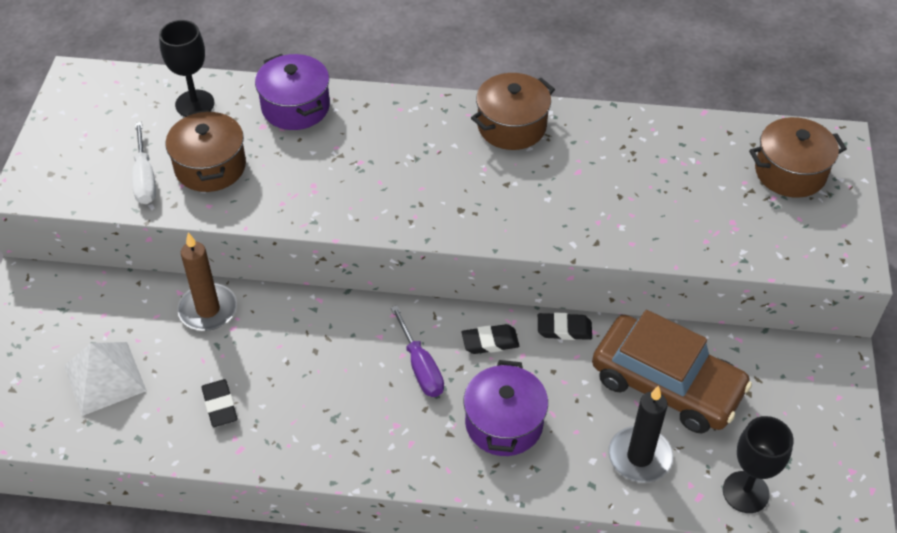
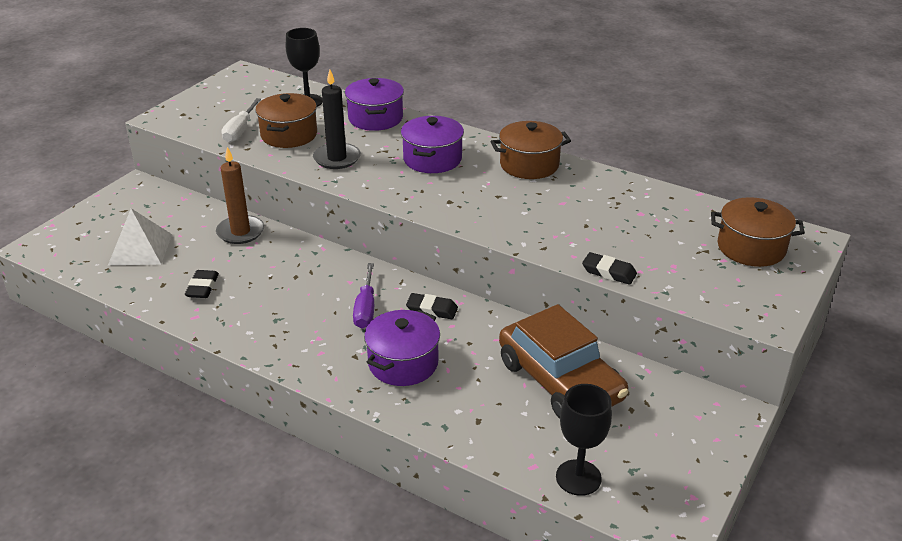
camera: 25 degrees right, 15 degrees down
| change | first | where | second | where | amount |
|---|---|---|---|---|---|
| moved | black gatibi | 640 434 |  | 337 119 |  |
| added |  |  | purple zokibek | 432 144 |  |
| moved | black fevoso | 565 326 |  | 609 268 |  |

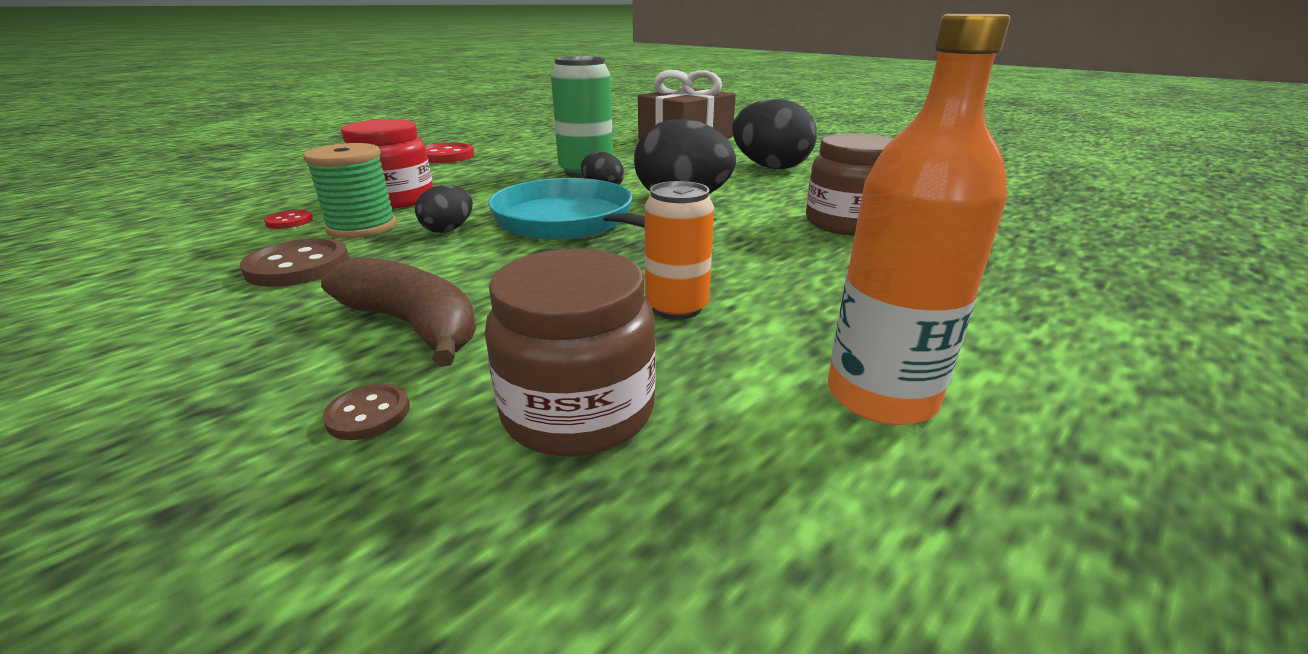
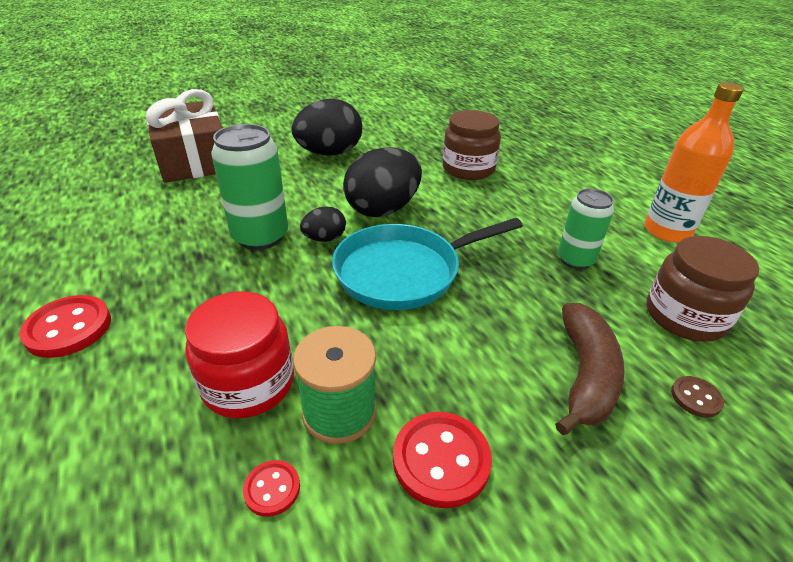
camera: 70 degrees left, 10 degrees up
| change | first | where | second | where | amount |
|---|---|---|---|---|---|
| recoloured | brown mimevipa | 295 262 | red mimevipa | 442 460 |  |
| turned | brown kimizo | 398 312 |  | 589 369 | 135 degrees clockwise |
| recoloured | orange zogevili | 679 250 | green zogevili | 586 228 |  |
| removed | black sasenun | 444 209 |  |  |  |

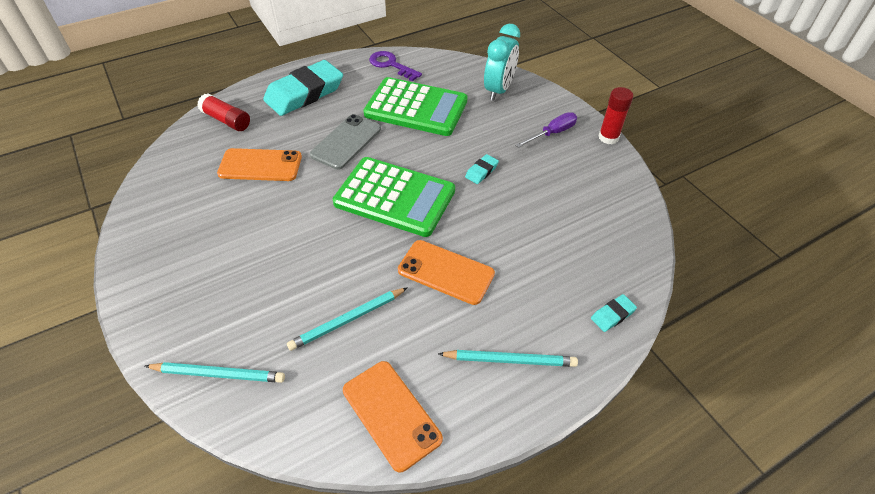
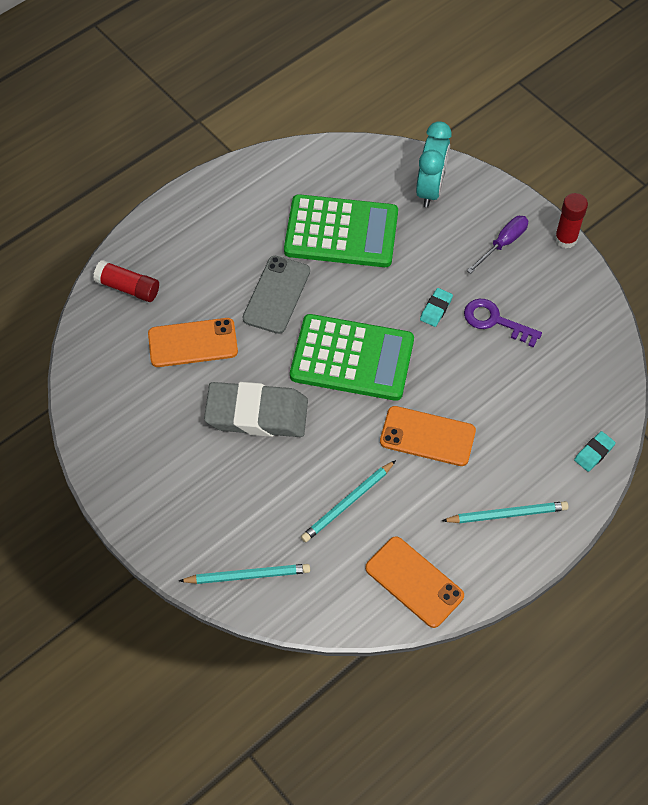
camera: 10 degrees left, 10 degrees up
| change | first | where | second | where | amount |
|---|---|---|---|---|---|
| added |  |  | grey fevoso | 256 409 |  |
| moved | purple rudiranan | 395 66 |  | 503 323 |  |
| removed | turquoise fevoso | 303 88 |  |  |  |

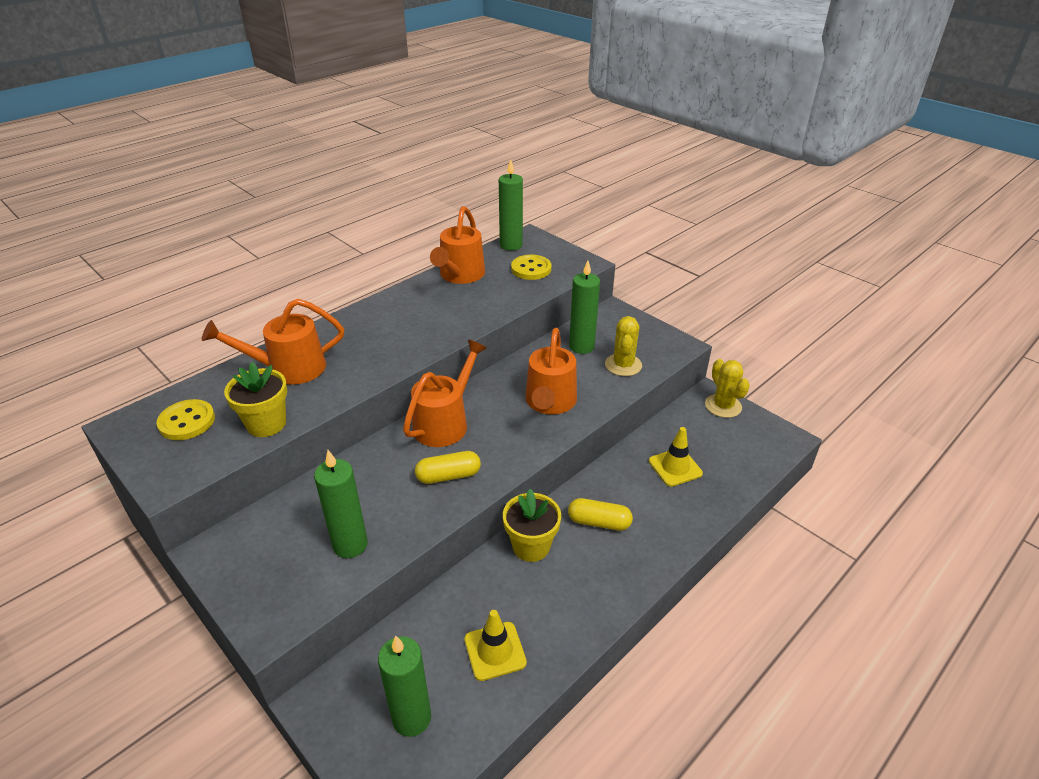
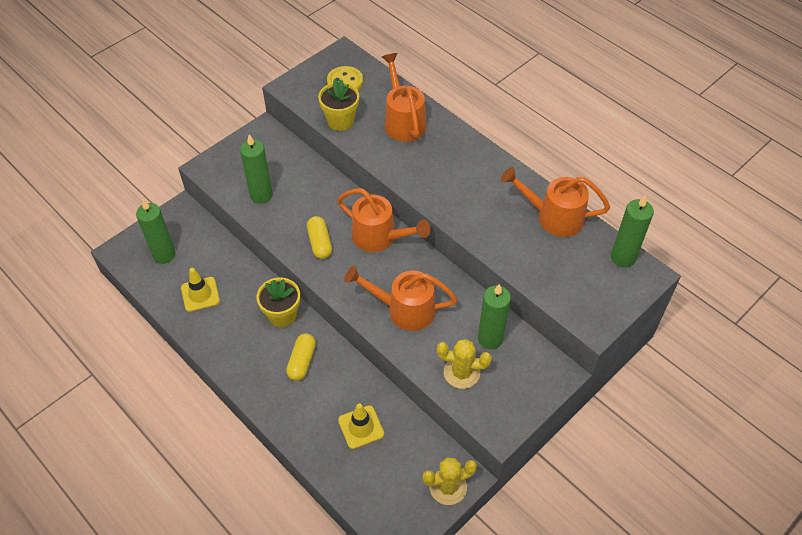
camera: 90 degrees right, 15 degrees up
| change | first | where | second | where | amount |
|---|---|---|---|---|---|
| removed | yellow mimevipa | 531 267 |  |  |  |

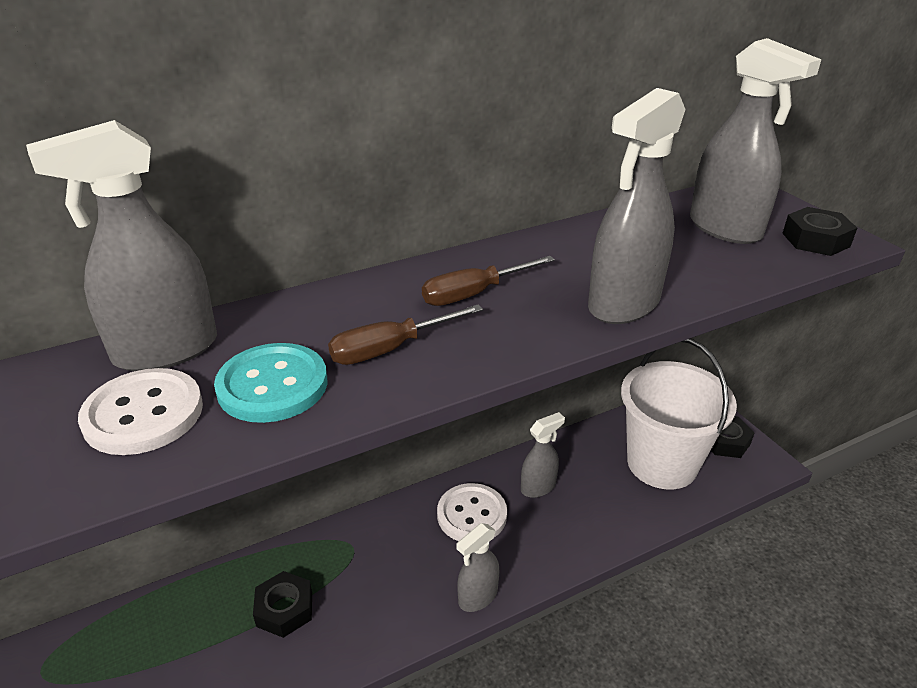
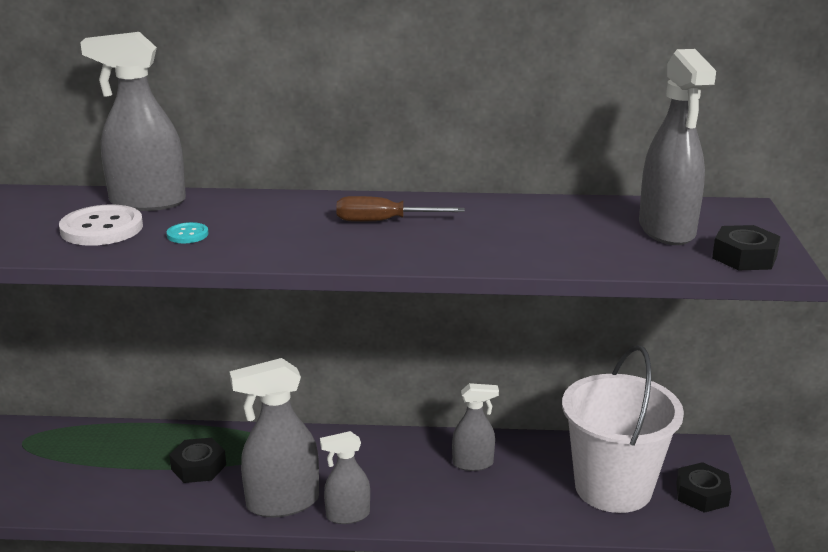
camera: 30 degrees right, 10 degrees down
| change | first | where | second | where | amount |
|---|---|---|---|---|---|
| resized | turquoise mimevipa | 270 383 |  | 187 232 | x0.50 |
| moved | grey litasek | 636 206 |  | 274 438 |  |
| removed | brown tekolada | 405 335 |  |  |  |
| removed | white mimevipa | 472 512 |  |  |  |

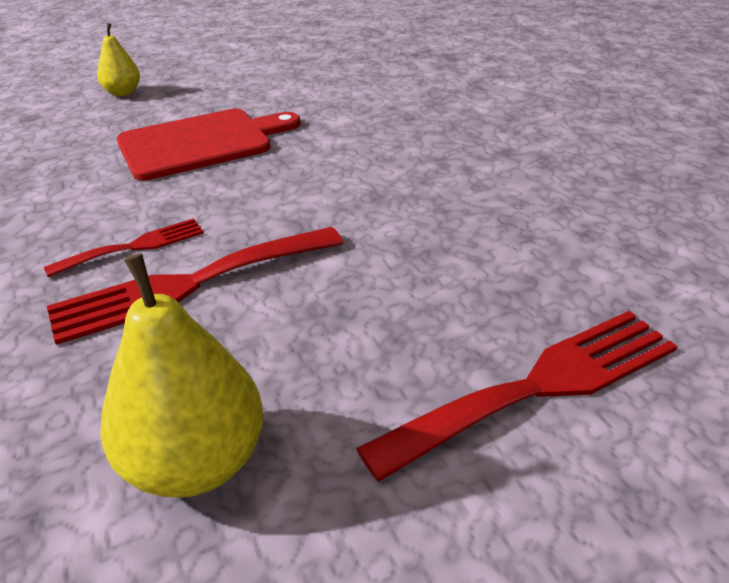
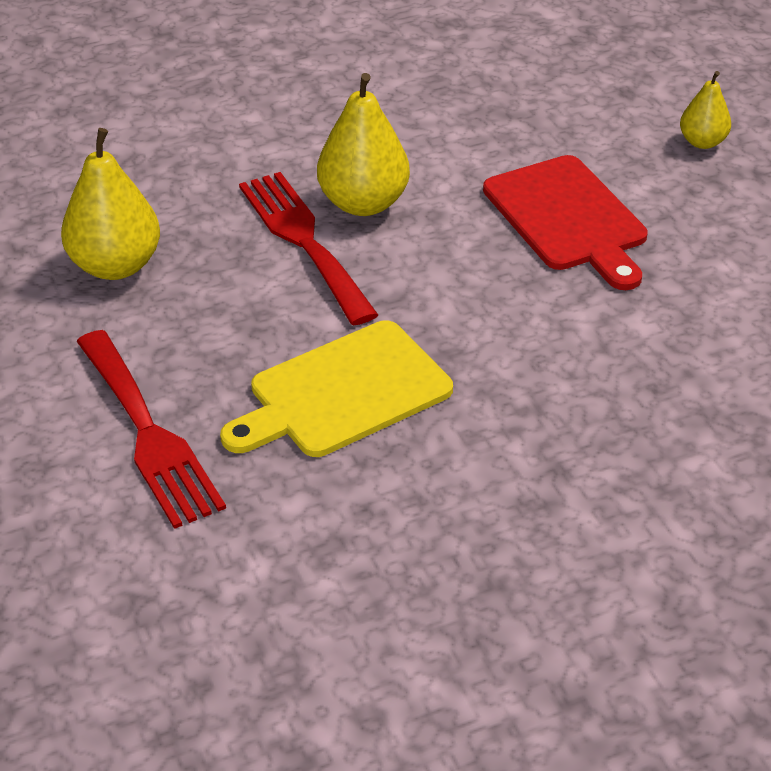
camera: 90 degrees right, 5 degrees up
| change | first | where | second | where | amount |
|---|---|---|---|---|---|
| added |  |  | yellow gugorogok | 336 388 |  |
| replaced | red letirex | 124 247 | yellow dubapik | 363 144 |  |

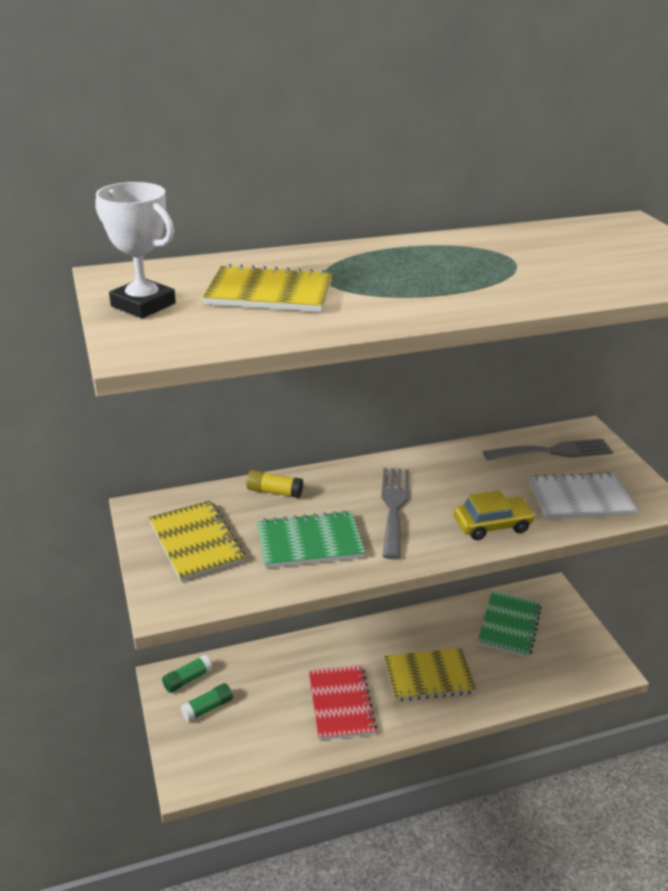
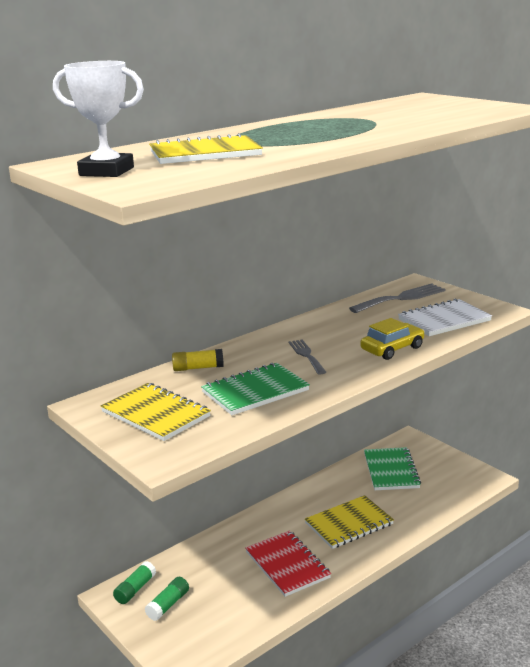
camera: 20 degrees left, 10 degrees down
| change | first | where | second | where | amount |
|---|---|---|---|---|---|
| resized | grey letirex | 395 513 |  | 307 357 | x0.63 |

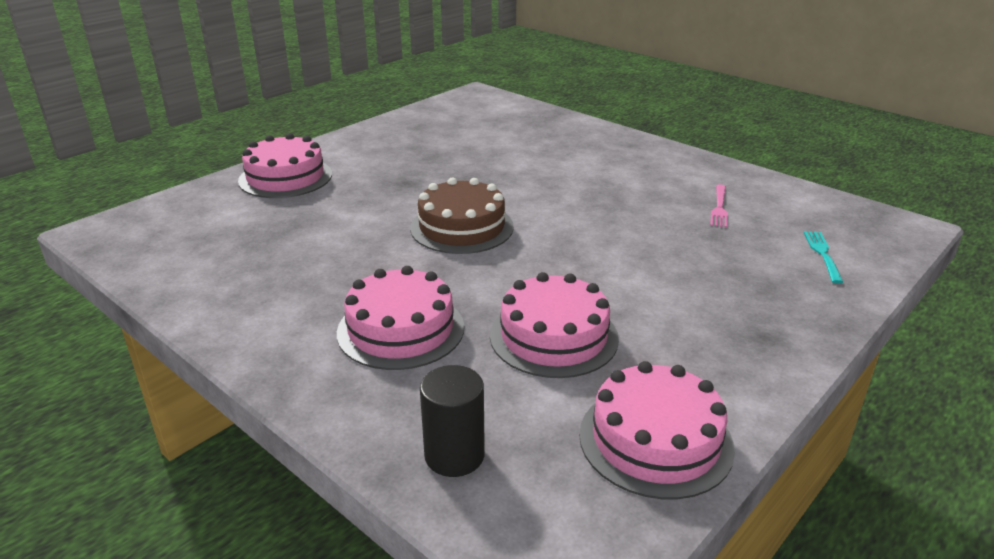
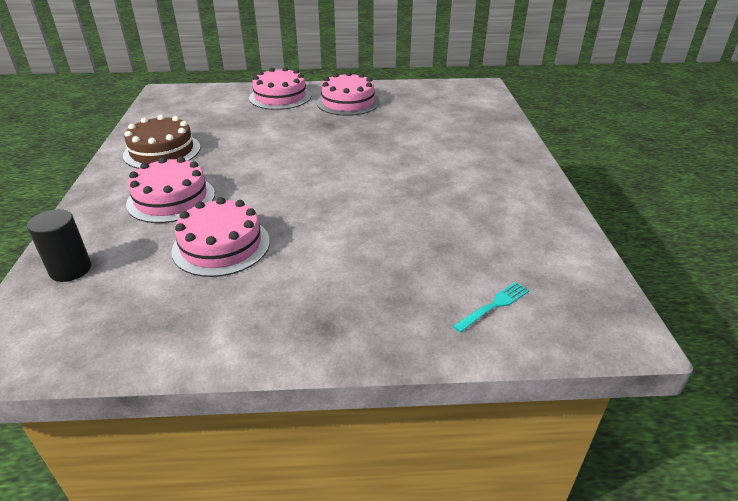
camera: 45 degrees right, 5 degrees up
| change | first | where | second | where | amount |
|---|---|---|---|---|---|
| moved | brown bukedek | 462 216 |  | 161 142 |  |
| moved | pink bukedek | 657 430 |  | 348 94 |  |
| removed | pink letirex | 719 206 |  |  |  |

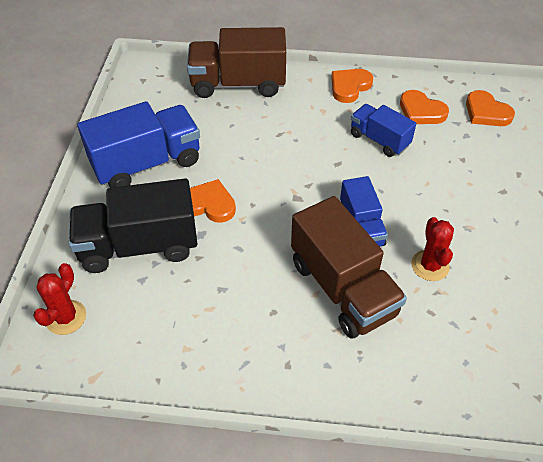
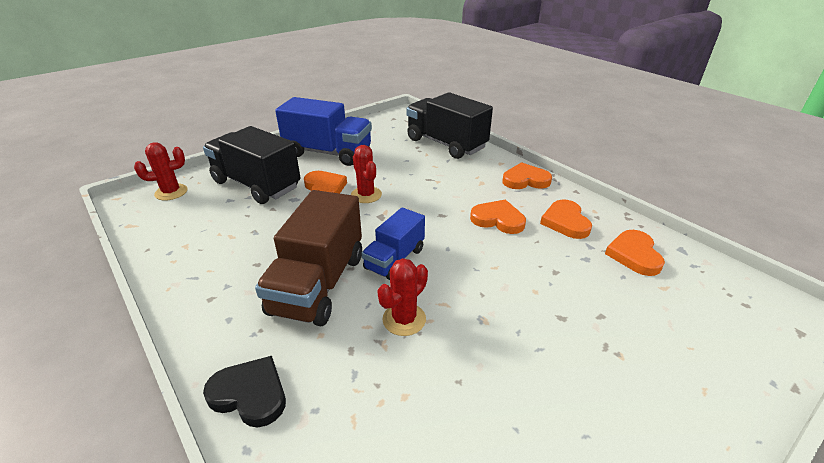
camera: 45 degrees right, 15 degrees down
| change | first | where | second | where | amount |
|---|---|---|---|---|---|
| added |  |  | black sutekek | 244 391 |  |
| added |  |  | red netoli | 366 174 |  |
| recoloured | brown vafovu | 236 62 | black vafovu | 449 125 |  |
| replaced | blue vafovu | 383 130 | orange sutekek | 498 216 |  |

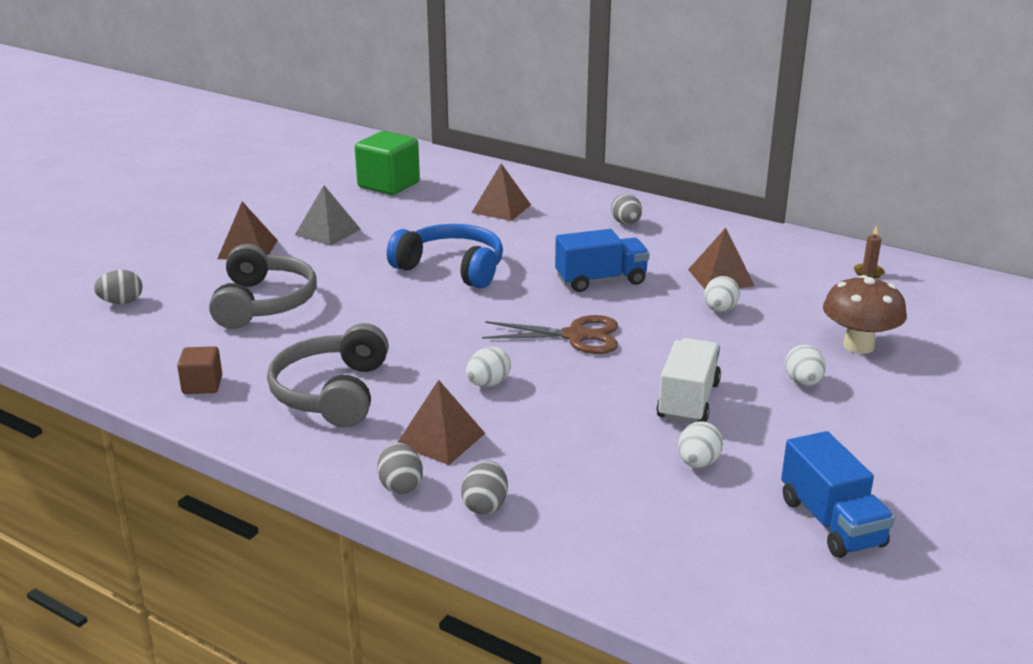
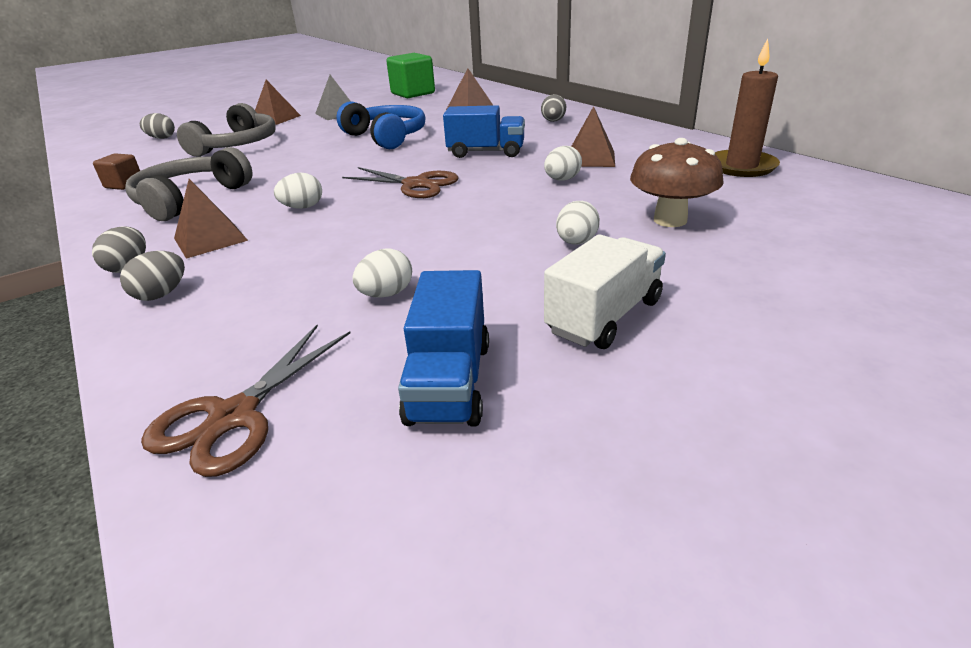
camera: 25 degrees right, 5 degrees up
| change | first | where | second | where | amount |
|---|---|---|---|---|---|
| added |  |  | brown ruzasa | 245 401 |  |
| moved | white vafovu | 689 381 |  | 605 291 |  |
| resized | brown gatibi | 869 251 |  | 747 107 | x2.24 |

